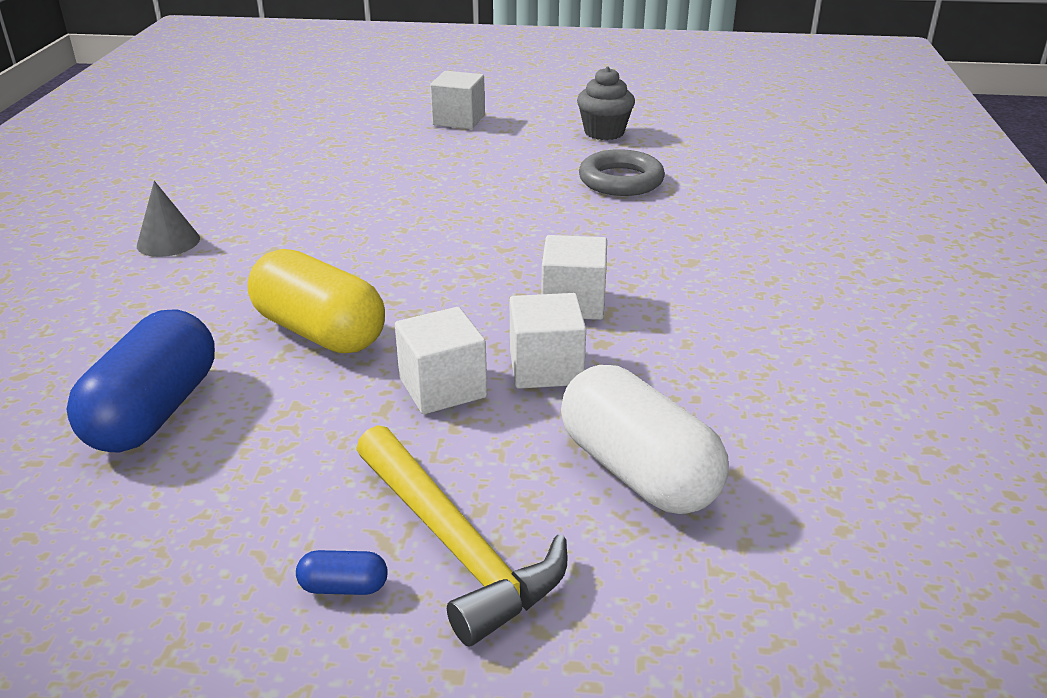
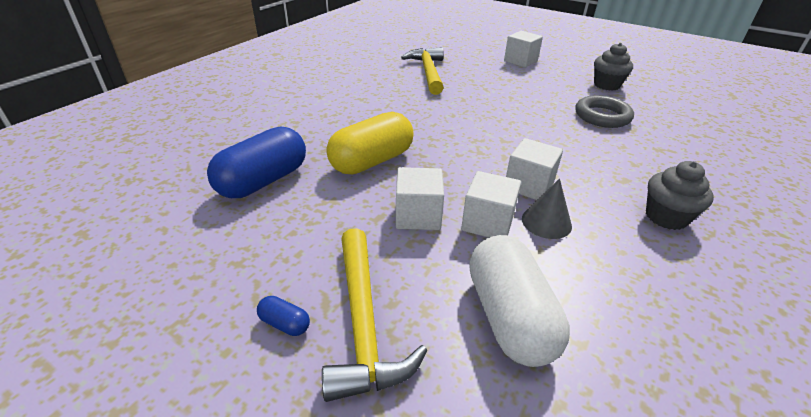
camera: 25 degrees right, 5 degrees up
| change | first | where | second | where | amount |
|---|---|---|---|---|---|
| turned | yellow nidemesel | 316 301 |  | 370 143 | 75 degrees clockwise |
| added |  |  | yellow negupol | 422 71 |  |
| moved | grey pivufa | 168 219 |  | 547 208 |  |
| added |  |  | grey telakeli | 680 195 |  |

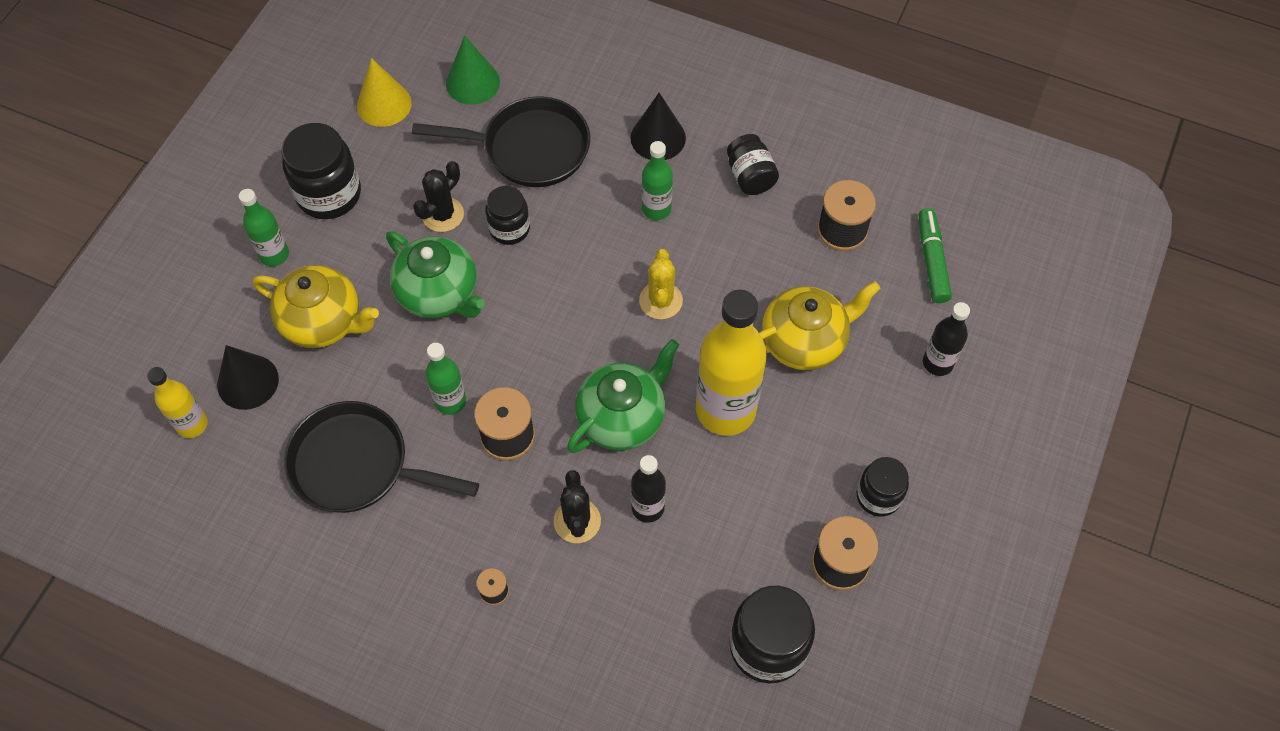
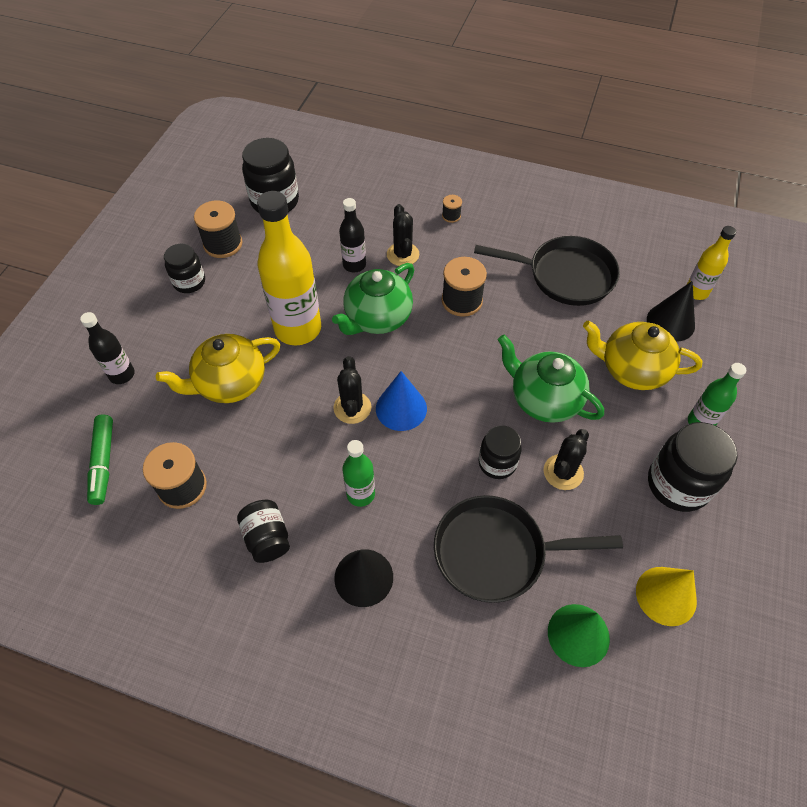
camera: 175 degrees right, 5 degrees down
| change | first | where | second | where | amount |
|---|---|---|---|---|---|
| recoloured | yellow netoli | 661 284 | black netoli | 352 390 |  |
| added |  |  | blue pivufa | 401 401 |  |
| removed | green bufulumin | 445 379 |  |  |  |

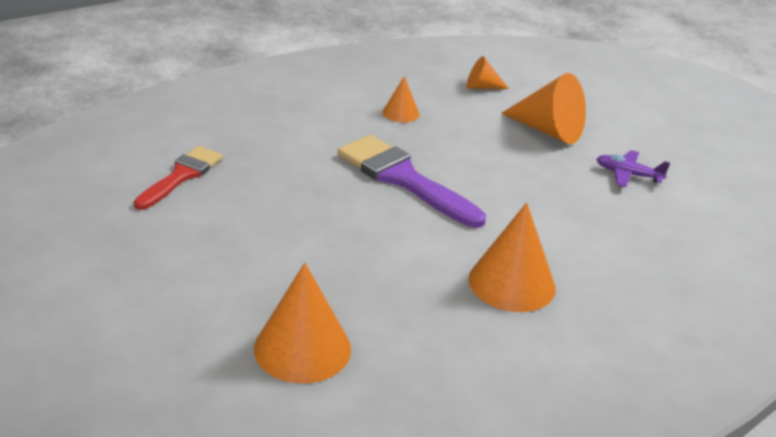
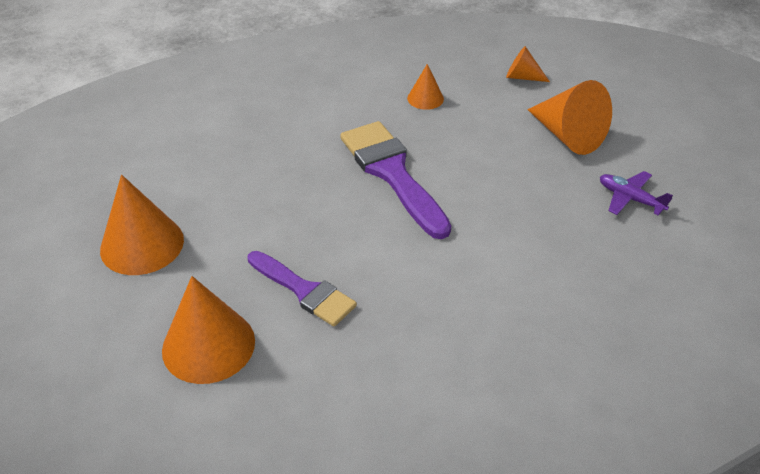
camera: 20 degrees right, 10 degrees up
| change | first | where | second | where | amount |
|---|---|---|---|---|---|
| moved | orange pivufa | 512 257 |  | 142 225 |  |
| added |  |  | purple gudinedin | 302 288 |  |
| removed | red gudinedin | 178 178 |  |  |  |

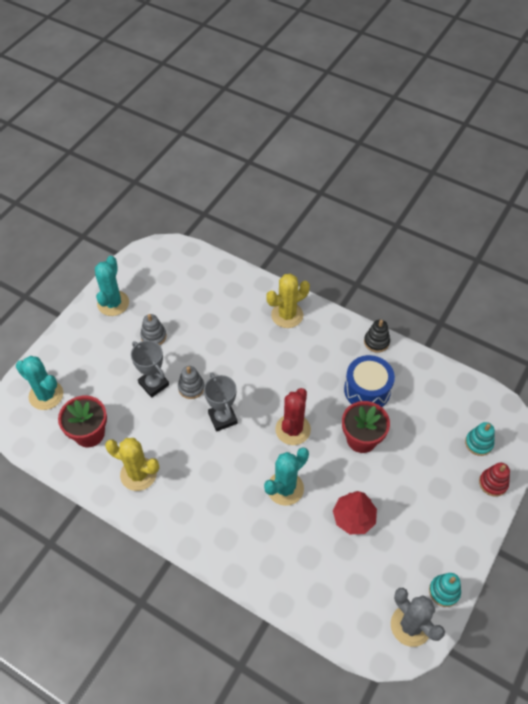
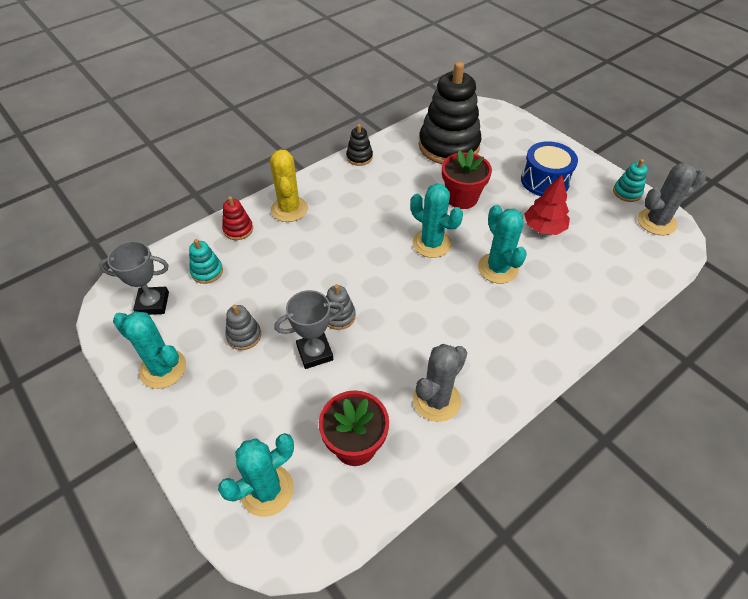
camera: 70 degrees left, 5 degrees down
| change | first | where | second | where | amount |
|---|---|---|---|---|---|
| moved | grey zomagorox | 221 402 |  | 134 278 |  |
| moved | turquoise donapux | 480 439 |  | 206 261 |  |
| moved | red donapux | 494 480 |  | 237 218 |  |
| recoloured | red netoli | 293 416 | turquoise netoli | 437 220 |  |
| recoloured | yellow netoli | 132 464 | grey netoli | 440 383 |  |
| added |  |  | black donapux | 450 113 |  |
| moved | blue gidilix | 369 381 |  | 549 168 |  |

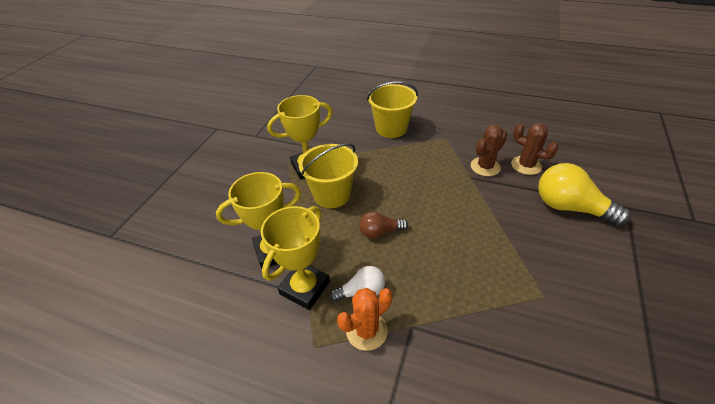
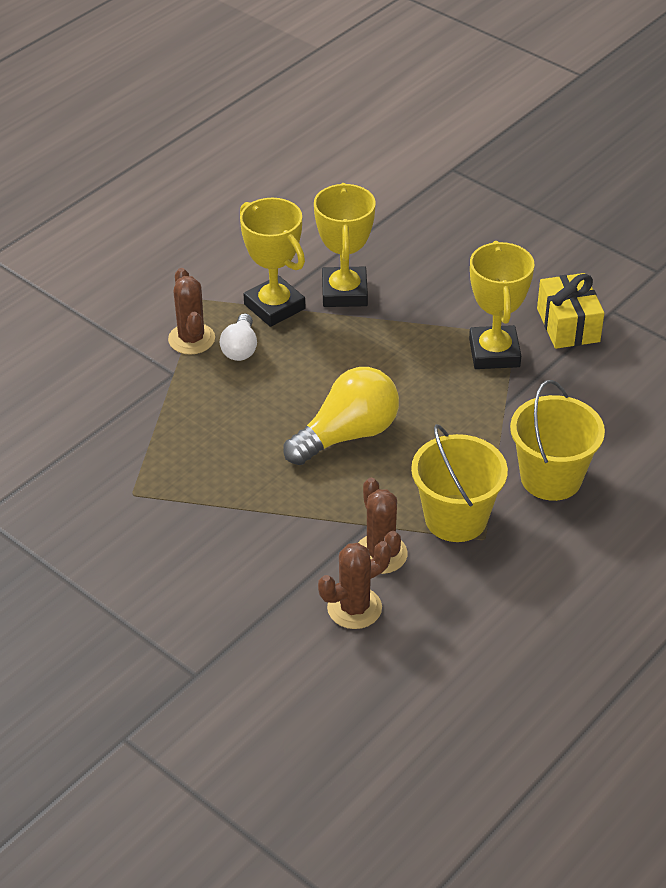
camera: 110 degrees right, 0 degrees up
| change | first | where | second | where | amount |
|---|---|---|---|---|---|
| recoloured | orange netoli | 364 319 | brown netoli | 191 311 |  |
| moved | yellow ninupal | 584 194 |  | 341 416 |  |
| moved | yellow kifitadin | 328 175 |  | 459 483 |  |
| added |  |  | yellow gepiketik | 570 311 |  |
| removed | brown ninupal | 383 224 |  |  |  |

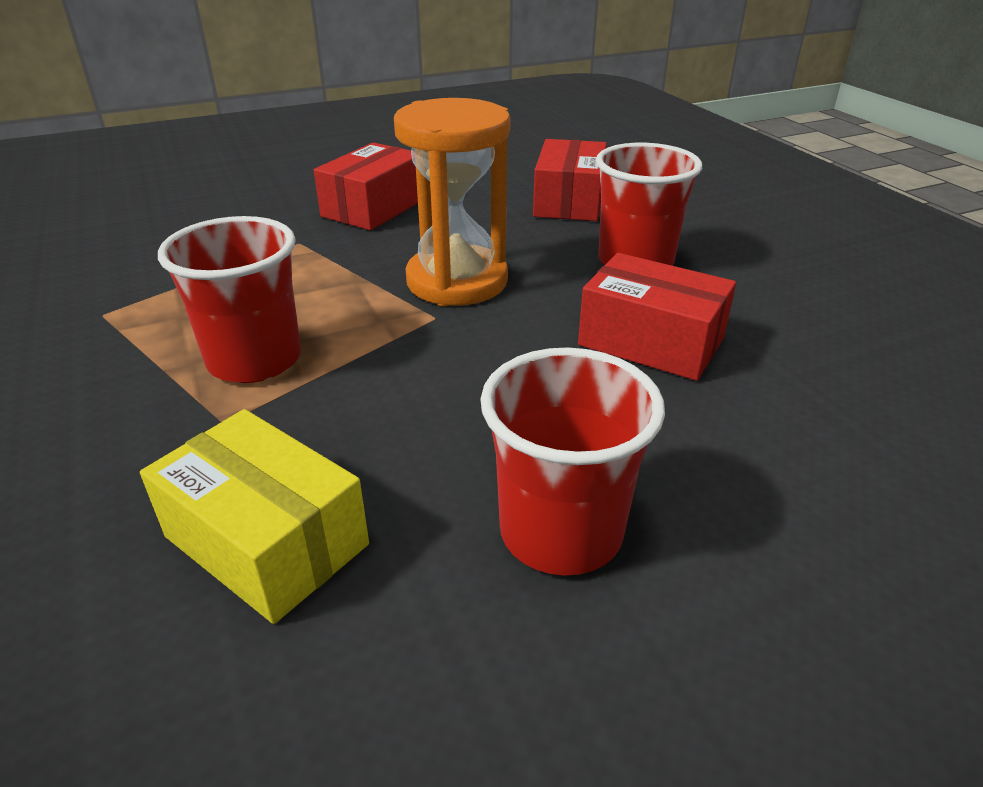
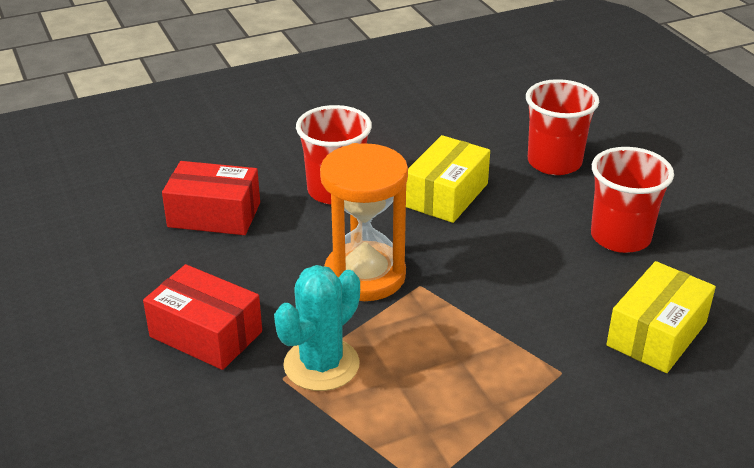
camera: 90 degrees left, 0 degrees up
| change | first | where | second | where | amount |
|---|---|---|---|---|---|
| added |  |  | turquoise netoli | 317 328 |  |
| recoloured | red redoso | 657 317 | yellow redoso | 448 179 |  |
| moved | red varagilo | 229 299 |  | 562 127 |  |

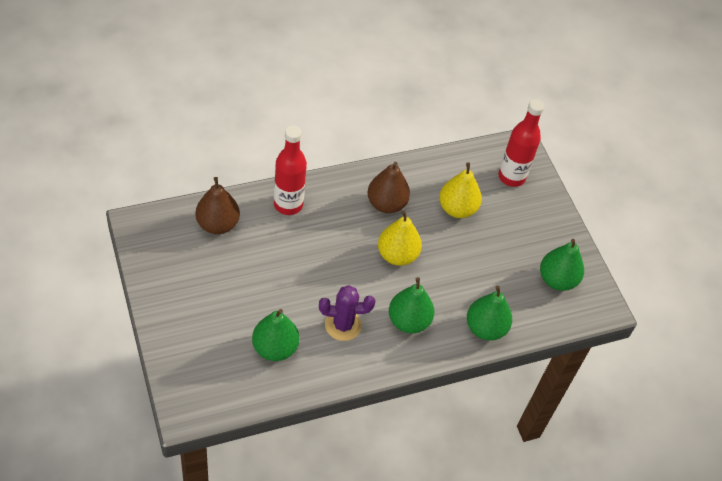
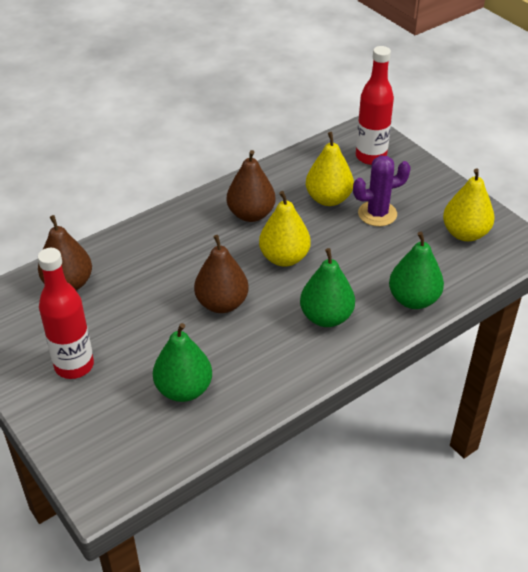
camera: 10 degrees left, 10 degrees down
| change | first | where | second | where | amount |
|---|---|---|---|---|---|
| moved | red bufulumin | 290 170 |  | 66 313 |  |
| added |  |  | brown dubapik | 221 274 |  |
| moved | purple netoli | 347 313 |  | 382 190 |  |
| recoloured | green dubapik | 562 265 | yellow dubapik | 468 204 |  |

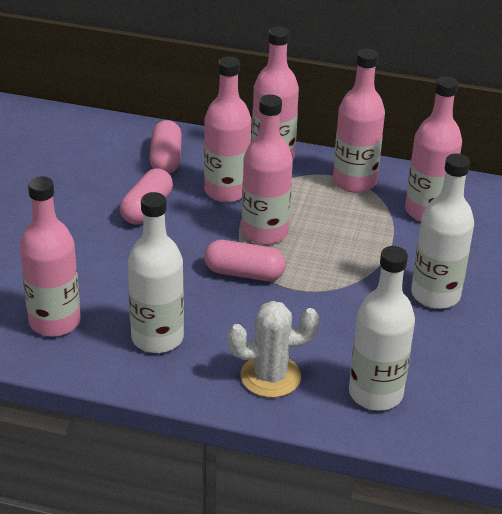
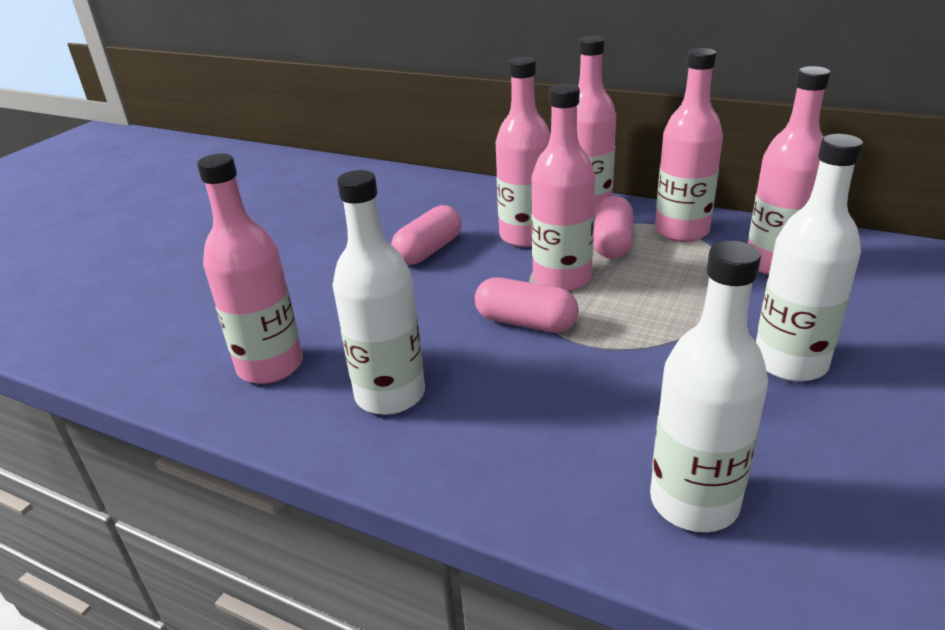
camera: 15 degrees right, 5 degrees down
| change | first | where | second | where | amount |
|---|---|---|---|---|---|
| moved | pink nidemesel | 165 147 |  | 613 227 |  |
| removed | white netoli | 273 349 |  |  |  |

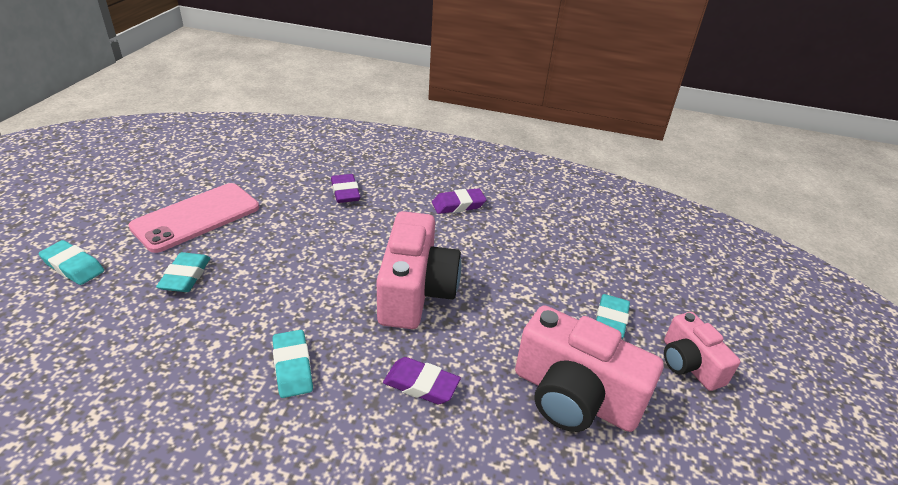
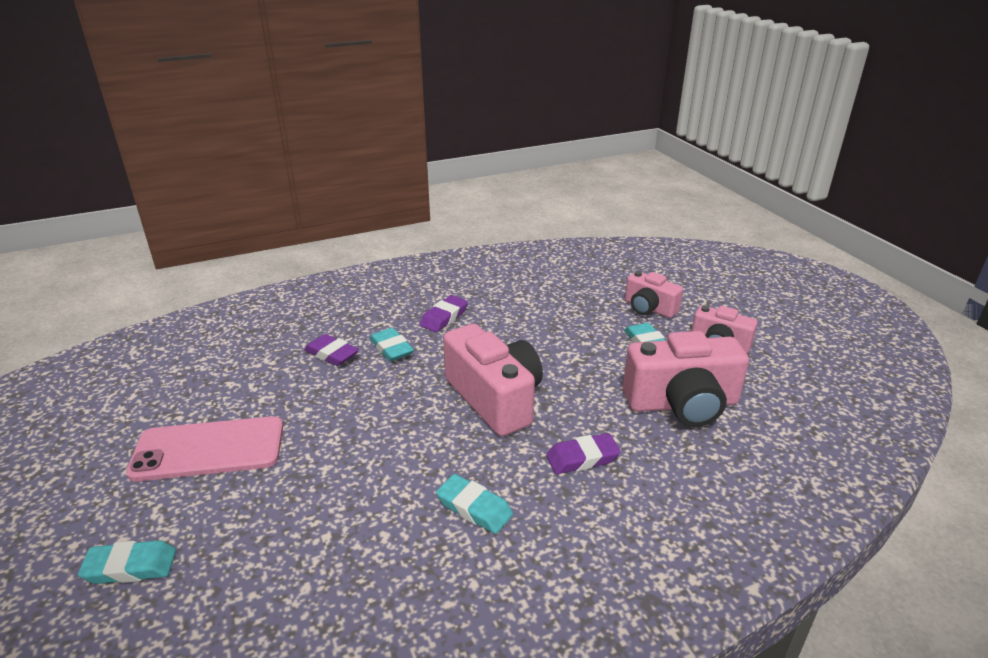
camera: 35 degrees left, 5 degrees down
| change | first | where | second | where | amount |
|---|---|---|---|---|---|
| turned | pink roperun | 193 218 |  | 204 449 | 75 degrees clockwise |
| moved | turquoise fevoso | 183 272 |  | 391 344 |  |
| added |  |  | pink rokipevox | 654 294 |  |

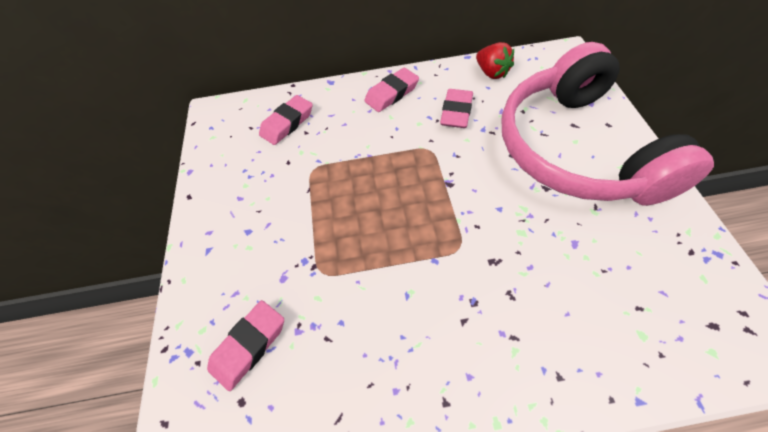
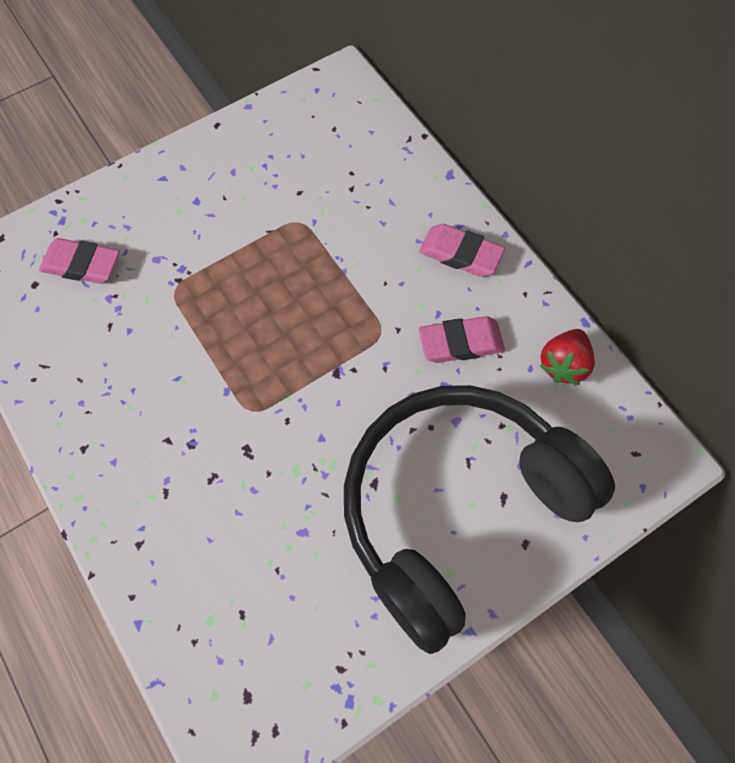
camera: 60 degrees right, 10 degrees up
| change | first | where | second | where | amount |
|---|---|---|---|---|---|
| recoloured | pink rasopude | 607 124 | black rasopude | 479 519 |  |
| removed | pink fevoso | 286 120 |  |  |  |

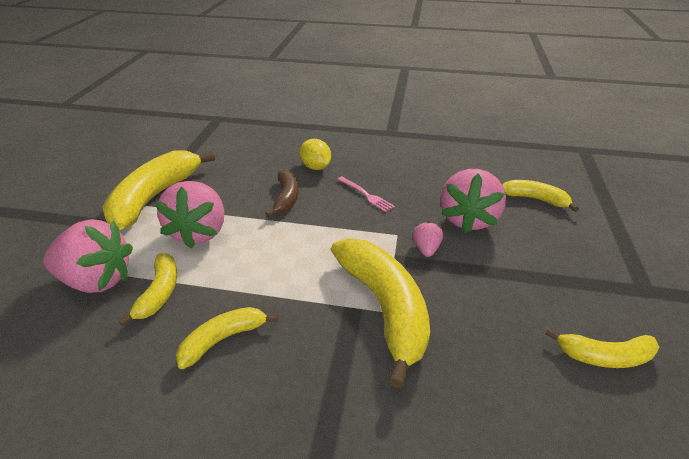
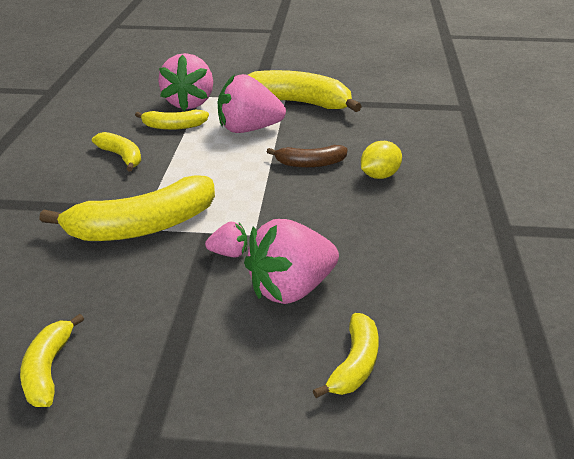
camera: 85 degrees right, 5 degrees down
| change | first | where | second | where | amount |
|---|---|---|---|---|---|
| turned | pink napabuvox | 473 201 |  | 291 261 | 45 degrees counterclockwise |
| removed | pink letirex | 366 194 |  |  |  |

